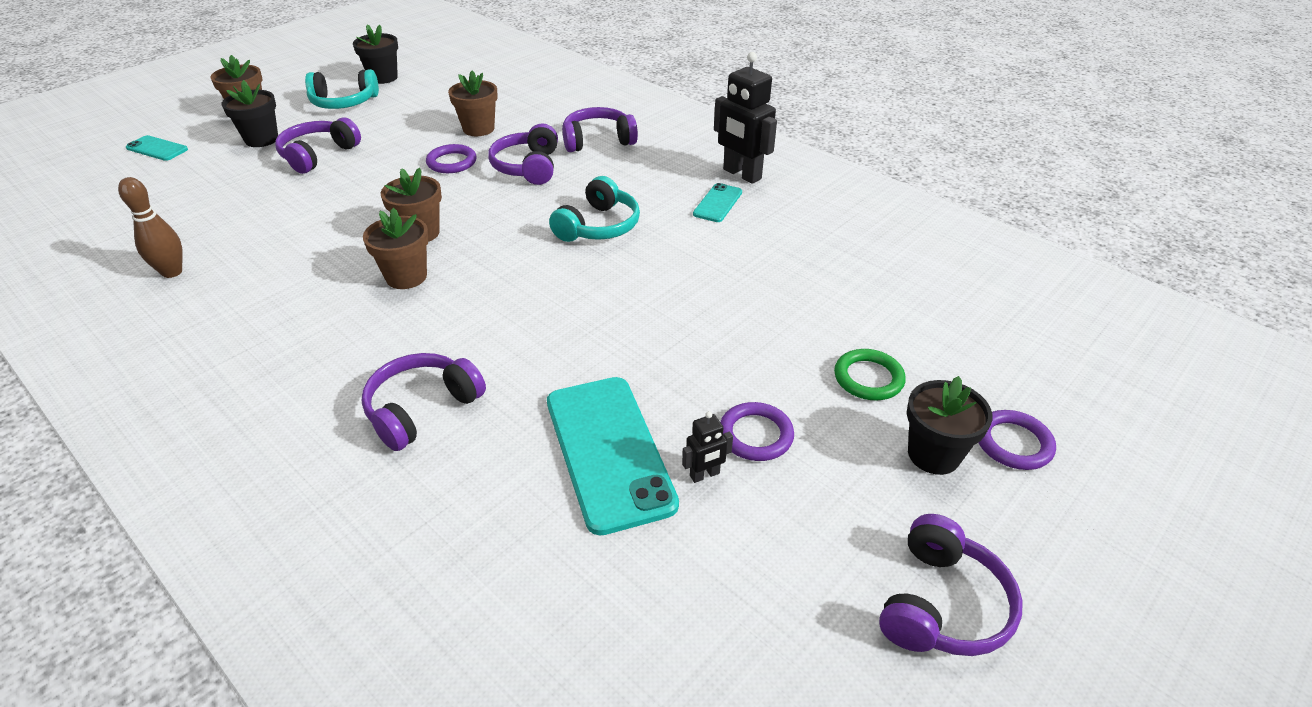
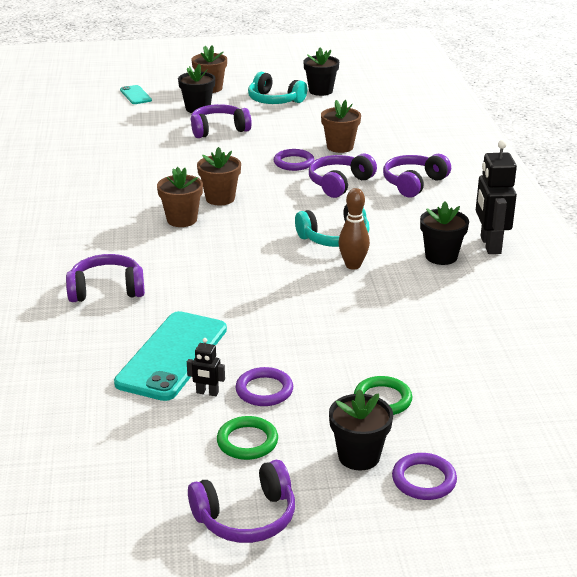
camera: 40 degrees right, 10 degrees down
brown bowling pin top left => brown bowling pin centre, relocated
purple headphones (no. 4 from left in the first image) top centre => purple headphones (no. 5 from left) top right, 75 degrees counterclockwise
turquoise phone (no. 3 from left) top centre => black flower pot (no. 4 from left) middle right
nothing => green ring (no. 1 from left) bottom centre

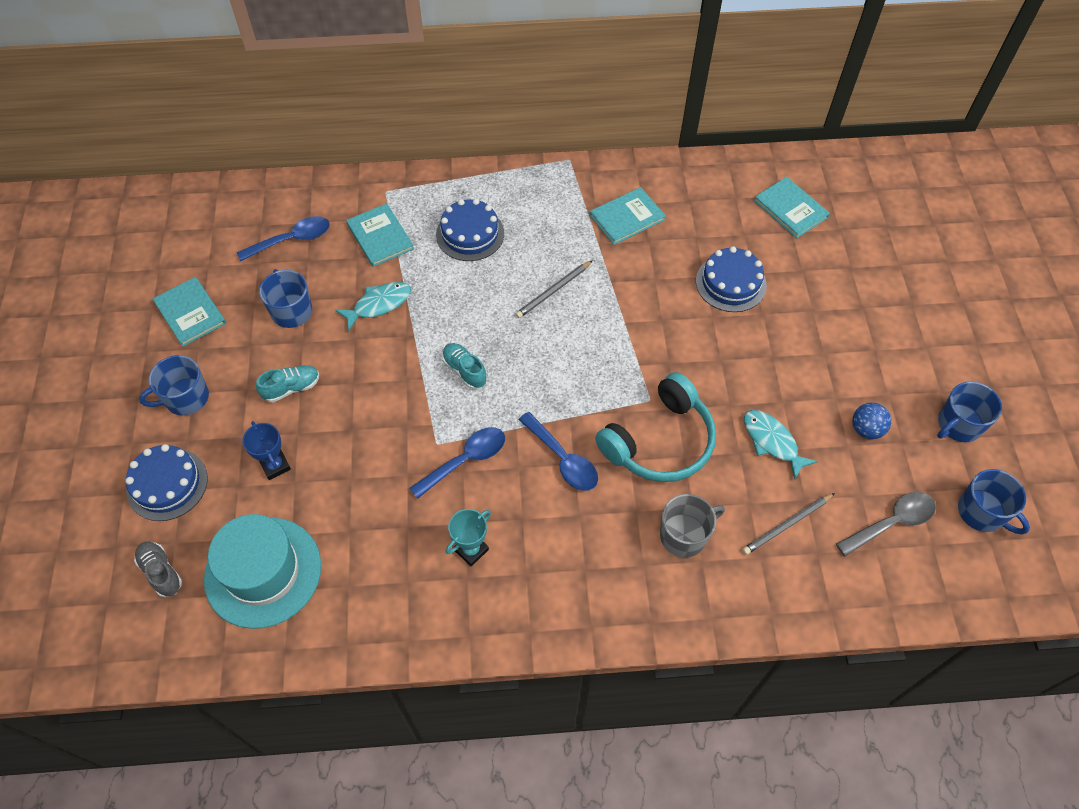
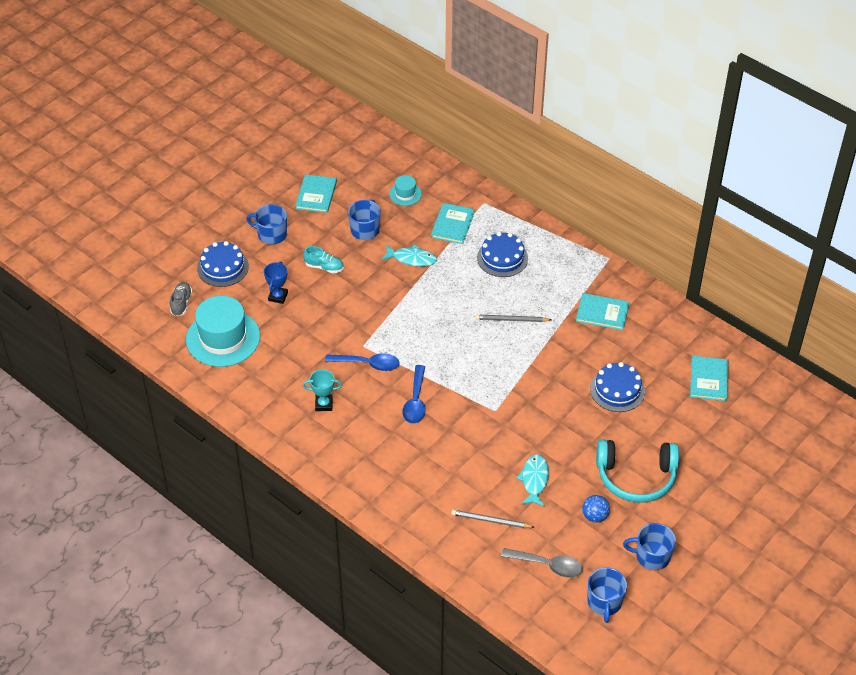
camera: 45 degrees right, 10 degrees down
blue spoon (no. 1 from left) top left => turquoise hat (no. 2 from left) top centre
turquoise shoe (no. 2 from left) centre => nothing
turquoise headphones centre => turquoise headphones bottom right, relocated
grey mug centre => nothing

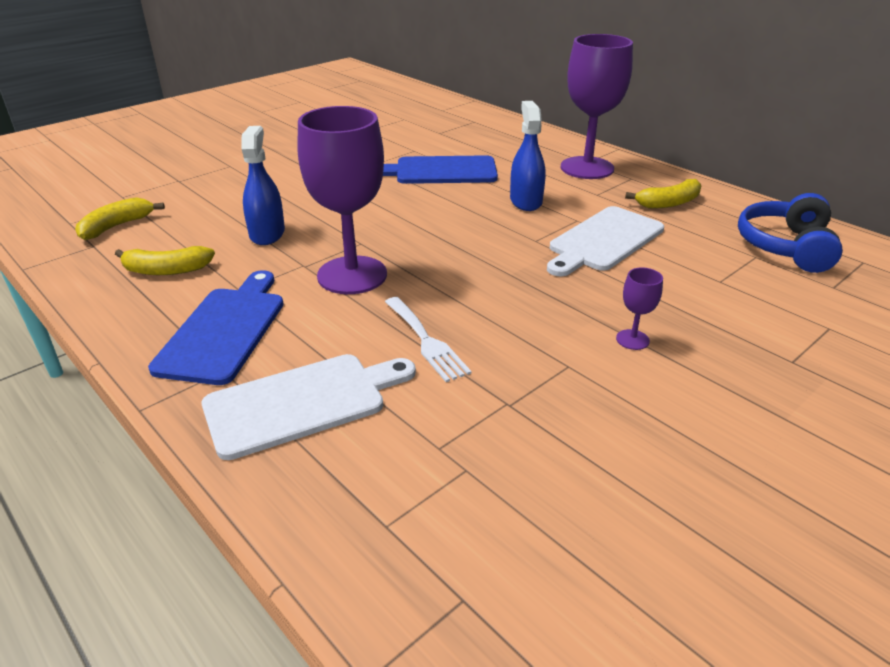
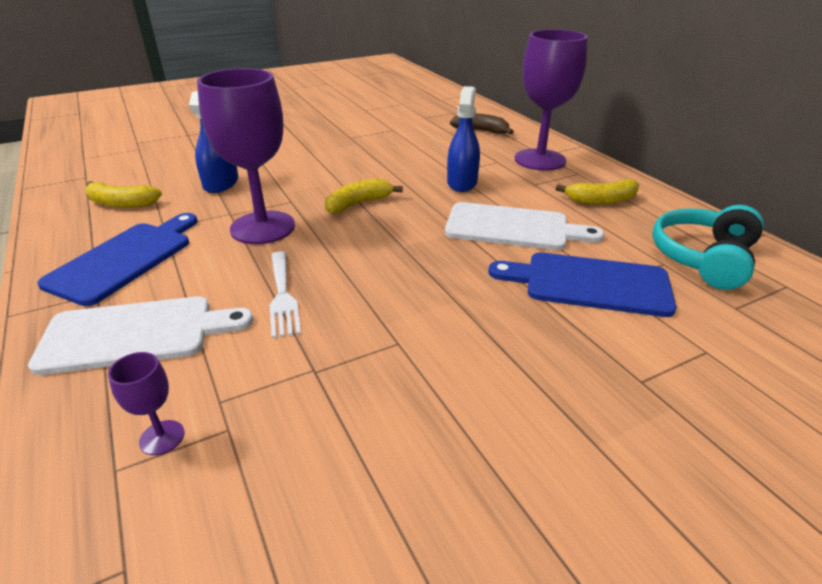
camera: 15 degrees right, 0 degrees up
yellow banana (no. 1 from left in the first image) top left => yellow banana (no. 2 from left) centre, relocated
blue cutting board (no. 2 from left) top centre => blue cutting board (no. 2 from left) middle right, relocated
white cutting board (no. 2 from left) middle right => white cutting board (no. 2 from left) centre, 135 degrees counterclockwise
purple goblet (no. 3 from left in the first image) middle right => purple goblet (no. 1 from left) bottom left, relocated
blue headphones middle right => turquoise headphones middle right
nothing => brown banana top centre

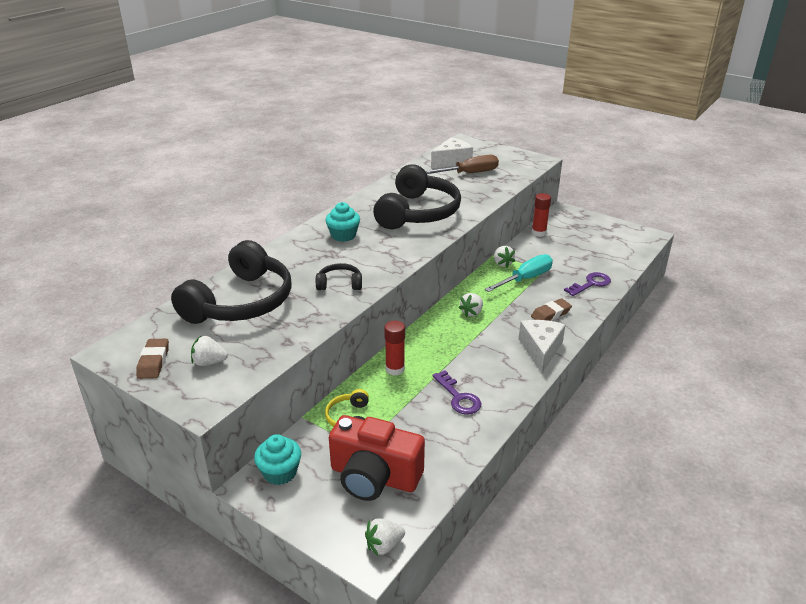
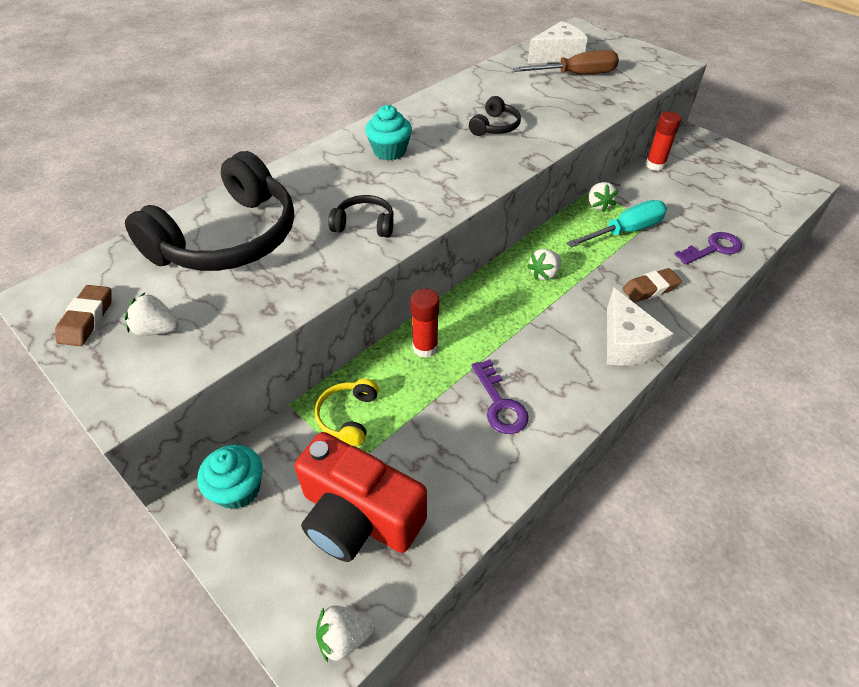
camera: 10 degrees right, 15 degrees up
black headphones (no. 3 from left) top centre, x0.43
white cheese (no. 2 from left) middle right, 150 degrees clockwise

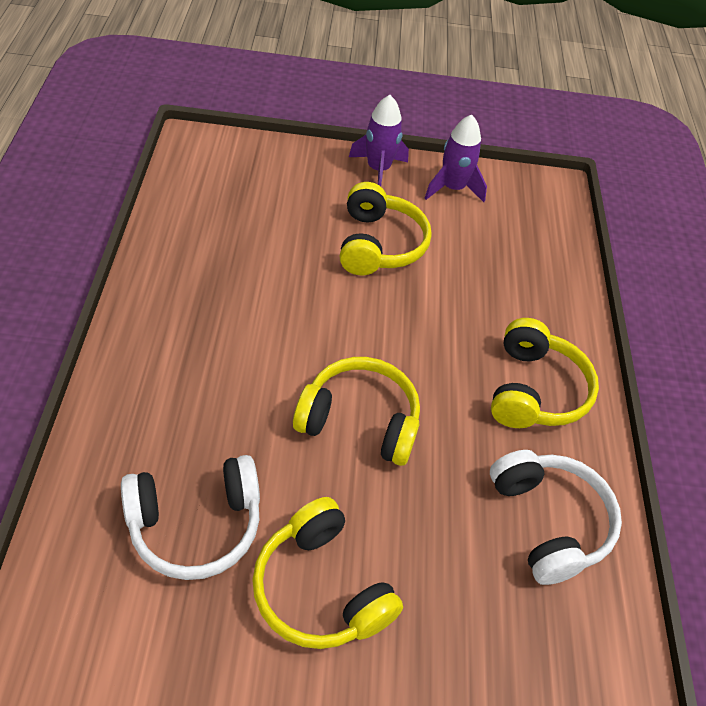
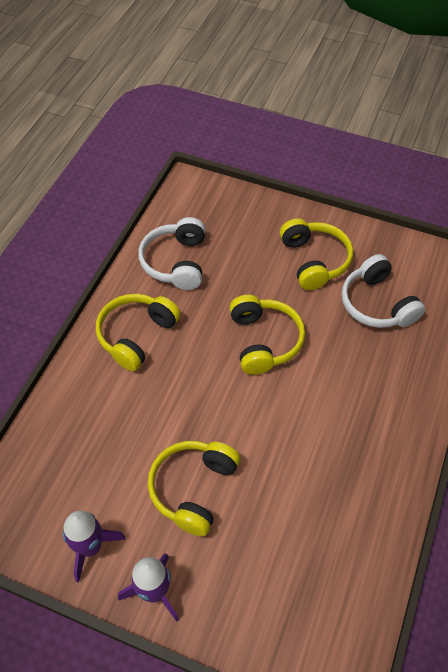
camera: 155 degrees left, 5 degrees up
white headphones (no. 1 from left in the first image) bottom left => white headphones (no. 2 from left) middle right, 120 degrees counterclockwise
yellow headphones (no. 2 from left in the first image) centre => yellow headphones (no. 3 from left) centre, 135 degrees counterclockwise

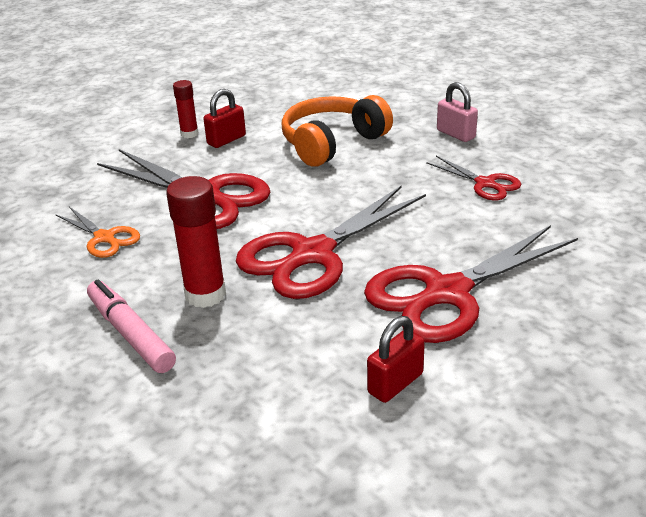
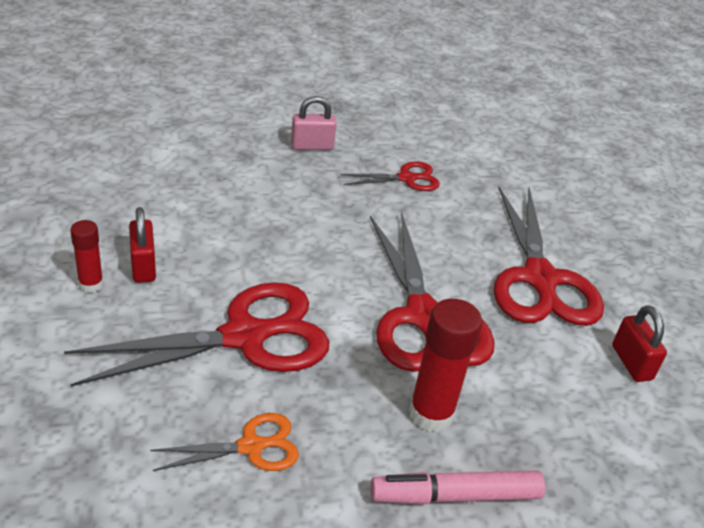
camera: 65 degrees left, 5 degrees up
orange headphones top centre => nothing

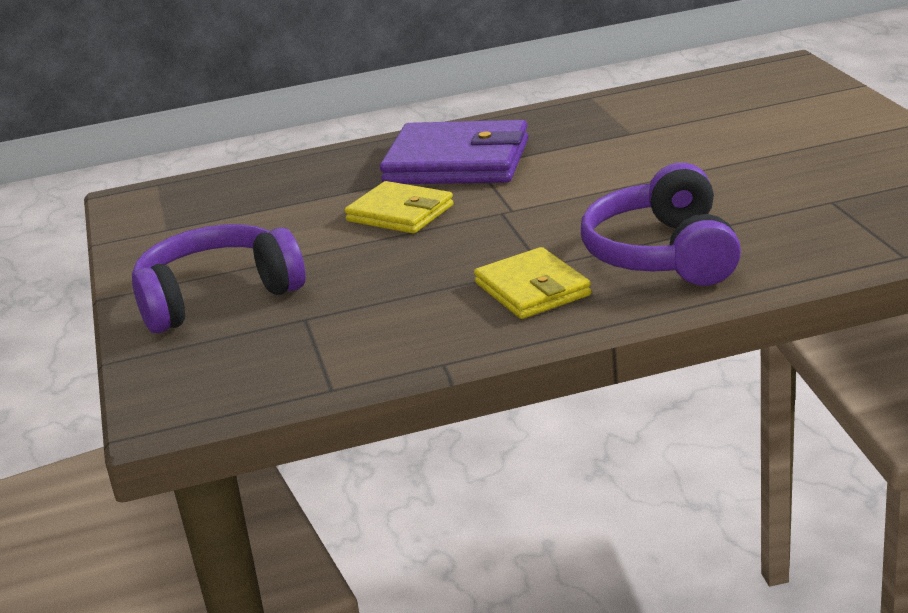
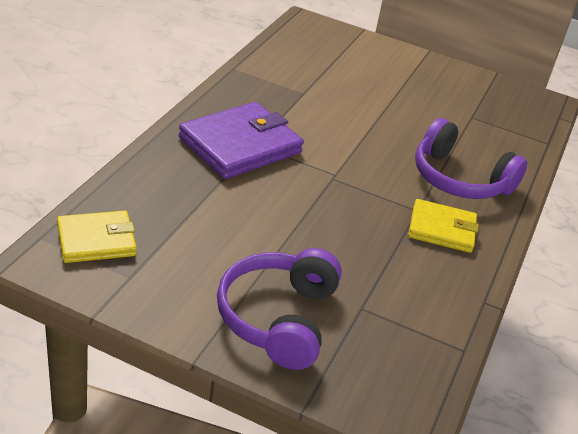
camera: 60 degrees left, 10 degrees up
yellow wallet (no. 1 from left) centre => yellow wallet (no. 1 from left) middle left, relocated

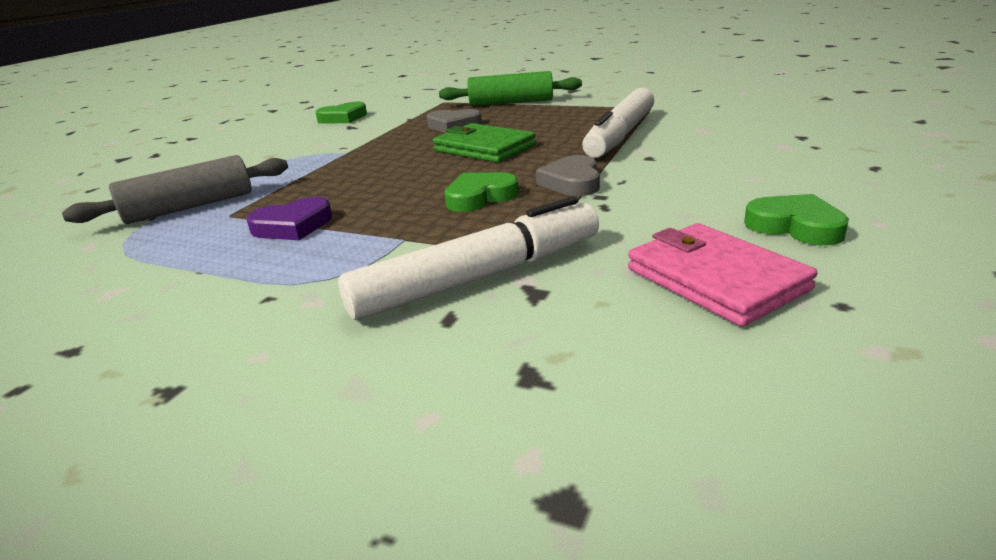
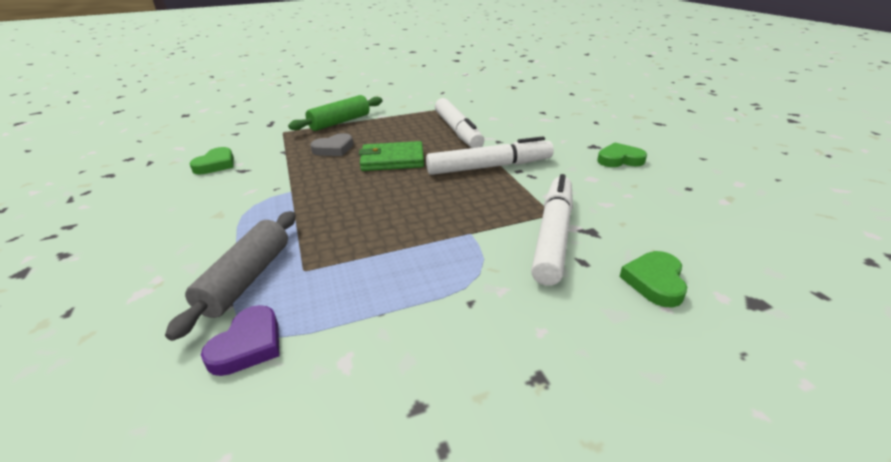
camera: 45 degrees left, 5 degrees up
purple heart middle left => purple heart bottom left, relocated
green heart (no. 2 from left in the first image) centre => green heart (no. 3 from left) middle right, relocated
grey heart (no. 2 from left) top centre => white marker (no. 2 from left) centre
pink wallet middle right => nothing

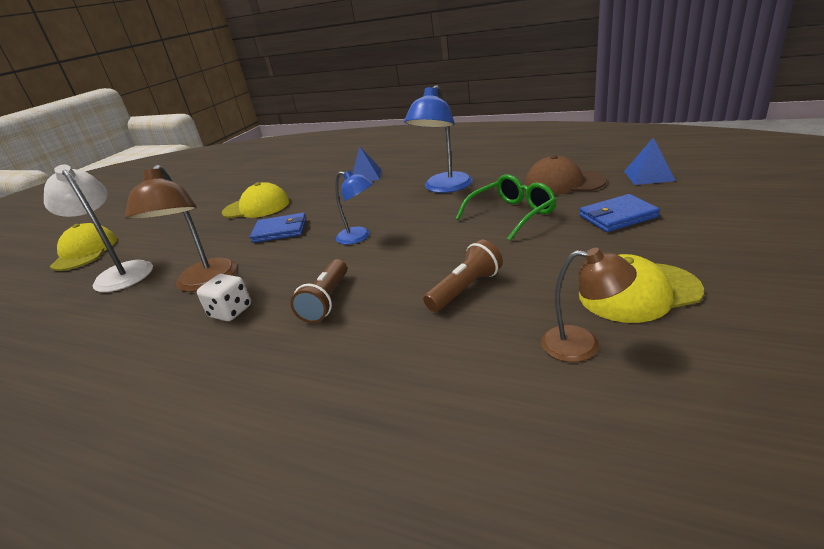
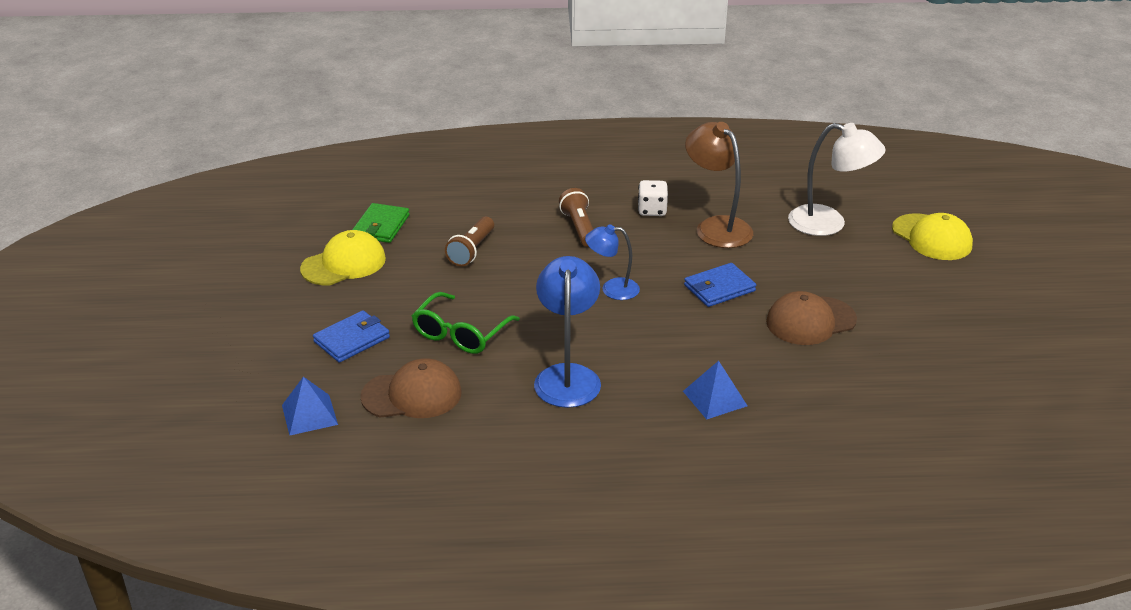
camera: 150 degrees right, 5 degrees up
yellow cap (no. 2 from left) middle left => brown cap (no. 2 from left) middle right
brown lamp (no. 2 from left) middle right => green wallet centre

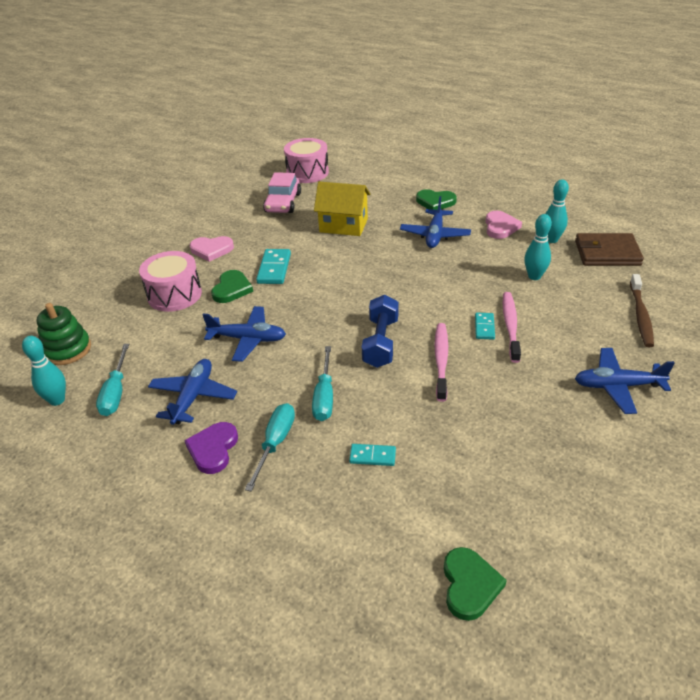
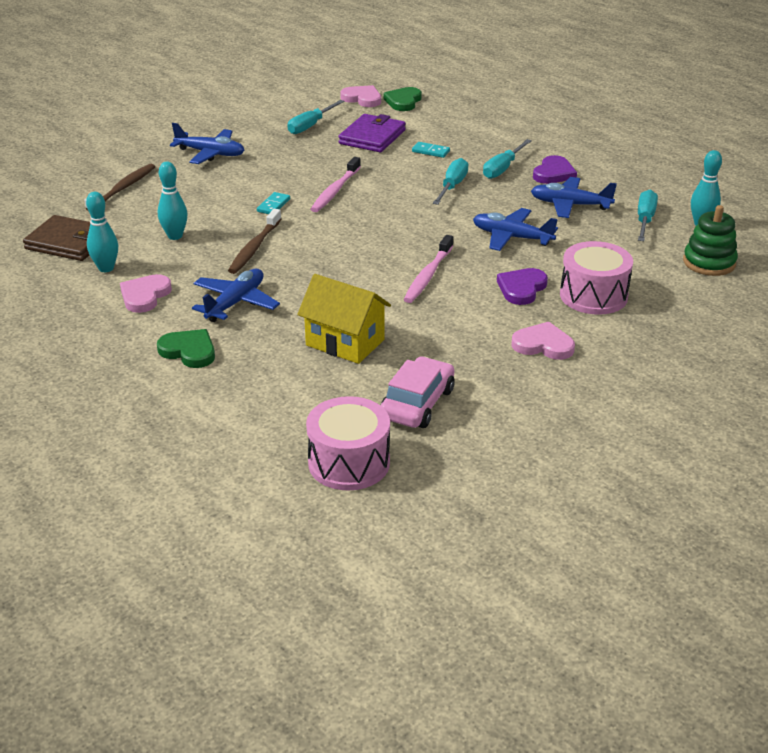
camera: 165 degrees left, 5 degrees down
blue plane (no. 1 from left in the first image) middle left => blue plane (no. 4 from left) top right, 75 degrees clockwise
green heart (no. 1 from left) middle left => purple heart (no. 1 from left) middle right
turquoise domino (no. 1 from left) centre => nothing
blue dumbbell centre => nothing
pink toothbrush (no. 2 from left) middle right => pink toothbrush (no. 2 from left) centre, relocated
nothing => brown toothbrush (no. 2 from left) top left
nothing => turquoise screwdriver (no. 1 from left) top centre
nothing => purple wallet top centre
nothing => pink heart (no. 2 from left) top centre

